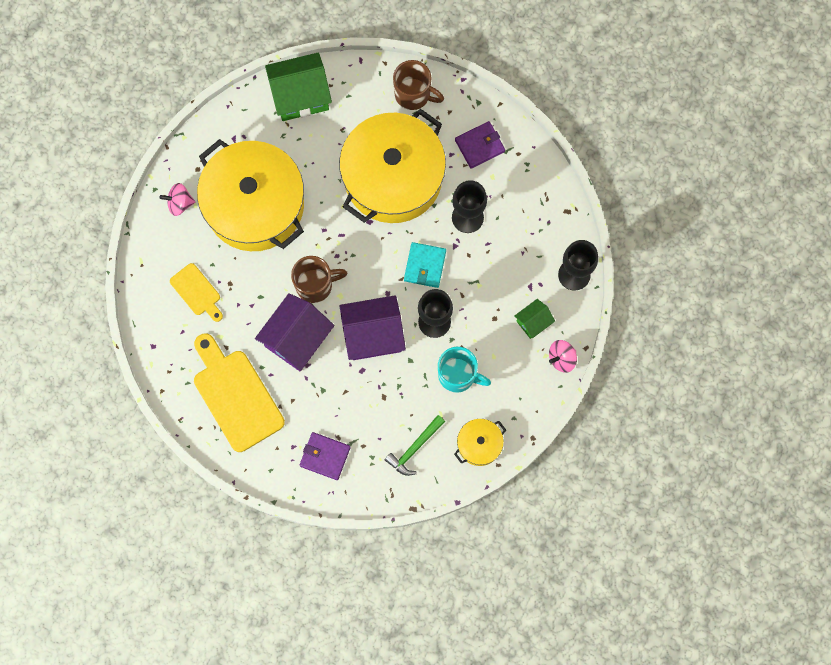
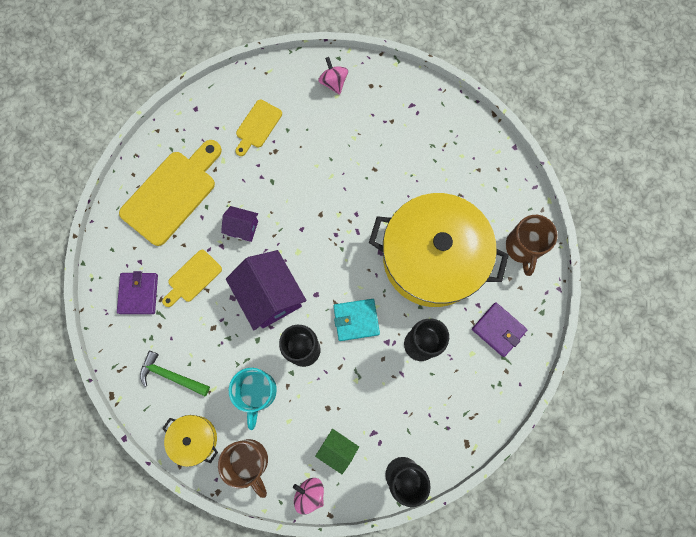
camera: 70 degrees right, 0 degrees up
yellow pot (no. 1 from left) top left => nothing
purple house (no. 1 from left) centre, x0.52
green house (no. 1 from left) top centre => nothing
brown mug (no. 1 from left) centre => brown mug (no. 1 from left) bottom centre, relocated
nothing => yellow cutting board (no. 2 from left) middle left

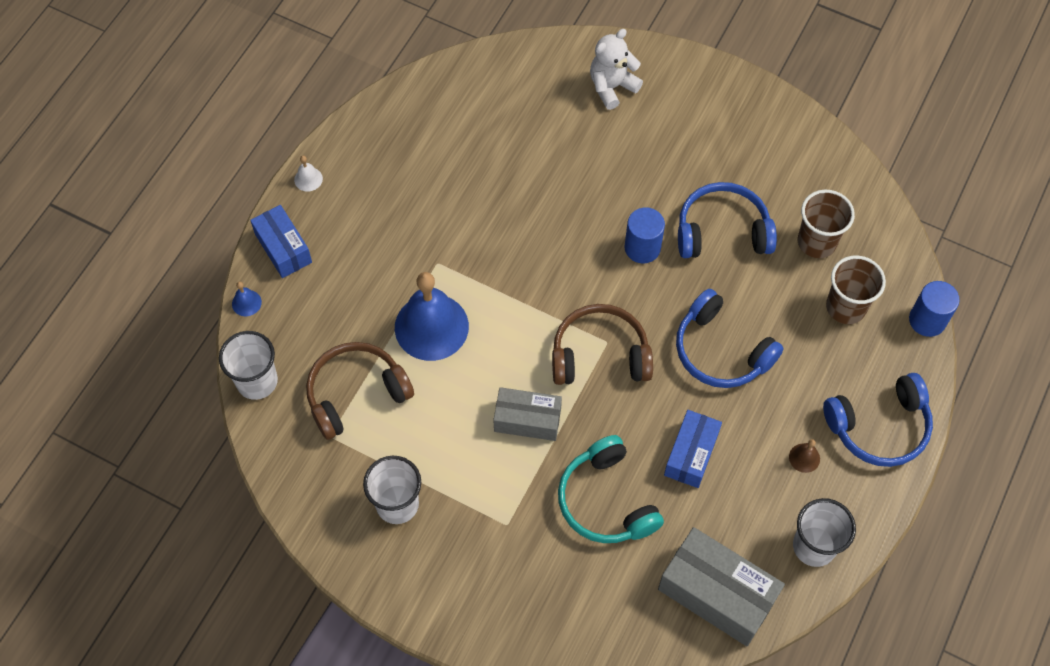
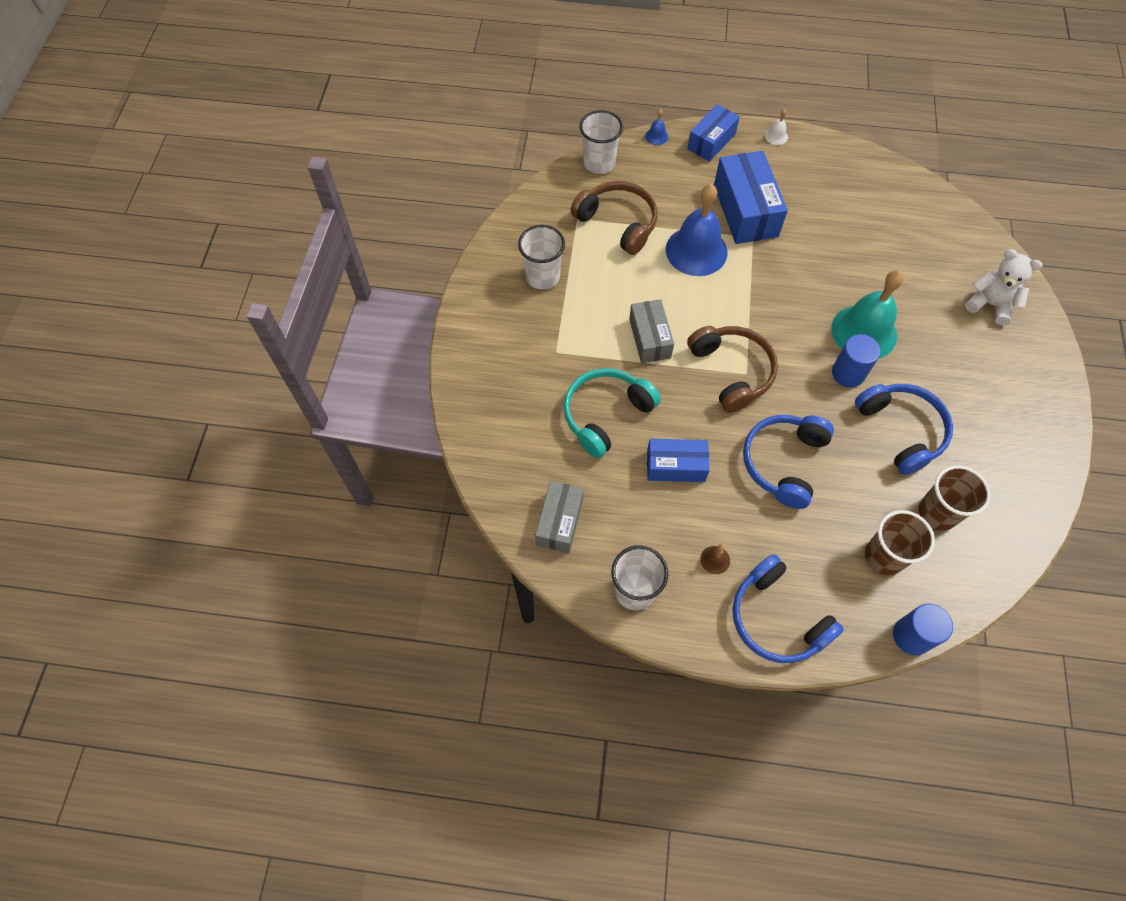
camera: 70 degrees right, 0 degrees up
grey box (no. 2 from left in the first image) bottom right => grey box (no. 1 from left) centre, x0.63
nothing => blue box (no. 3 from left) top right
nothing => turquoise bell middle right

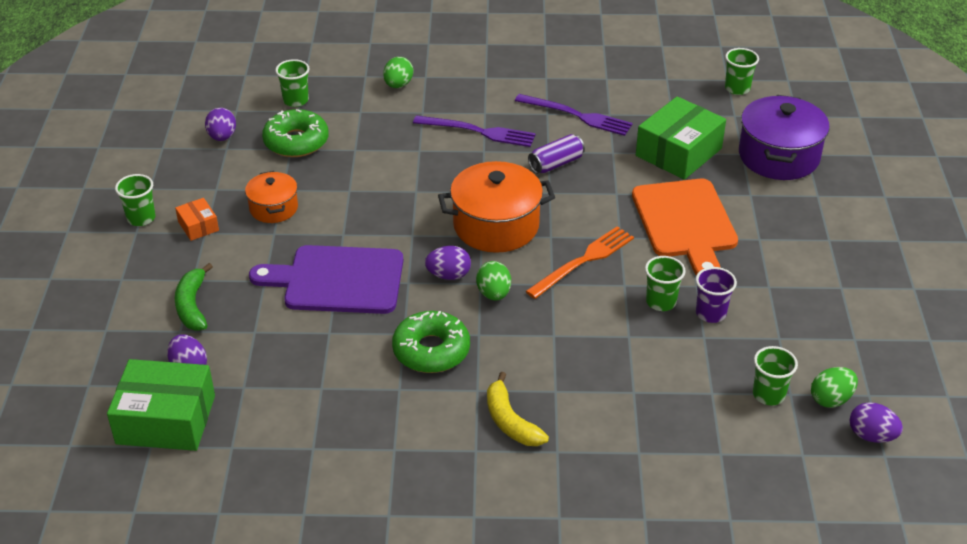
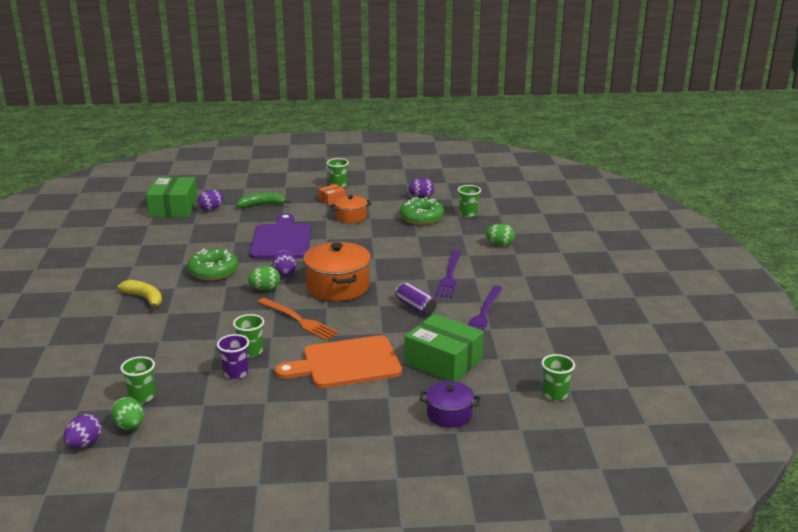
camera: 85 degrees right, 15 degrees down
yellow banana bottom centre => yellow banana middle left, 75 degrees clockwise
purple pot top right => purple pot bottom centre, x0.57

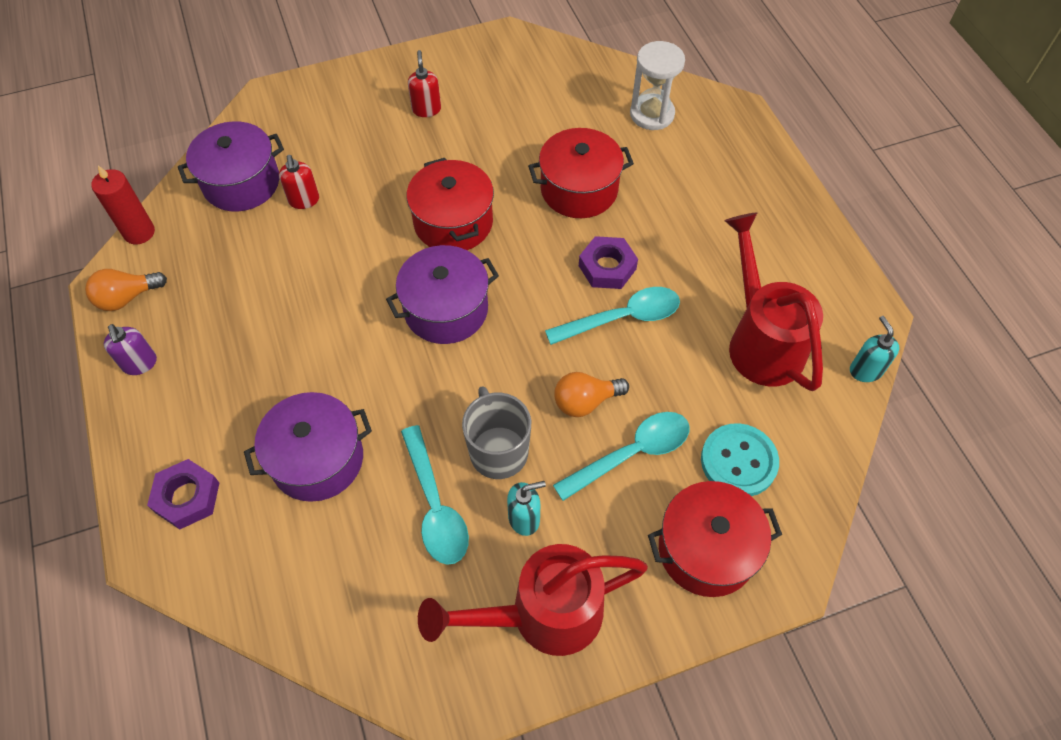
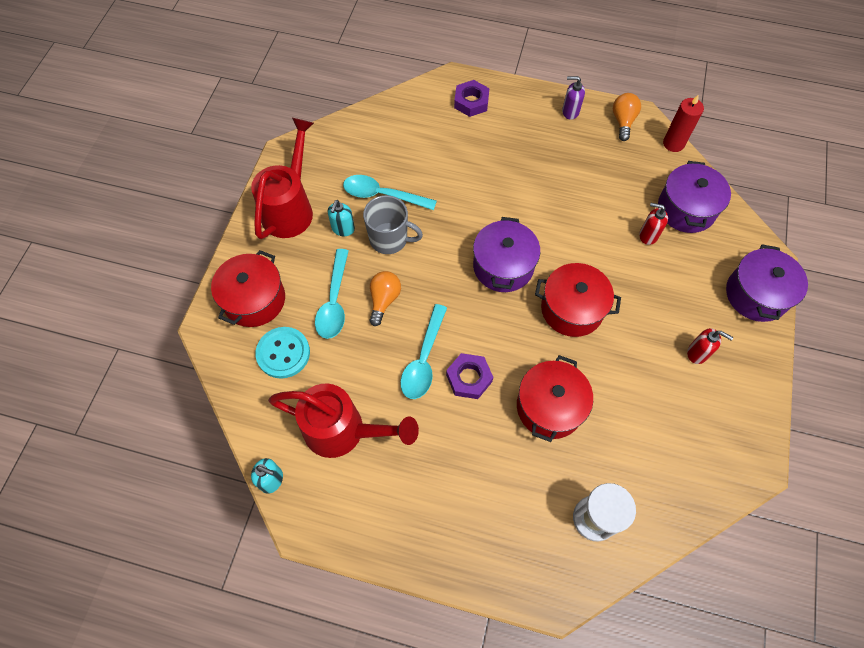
camera: 125 degrees right, 5 degrees up
purple pot (no. 2 from left in the first image) middle left => purple pot (no. 3 from left) middle right, relocated

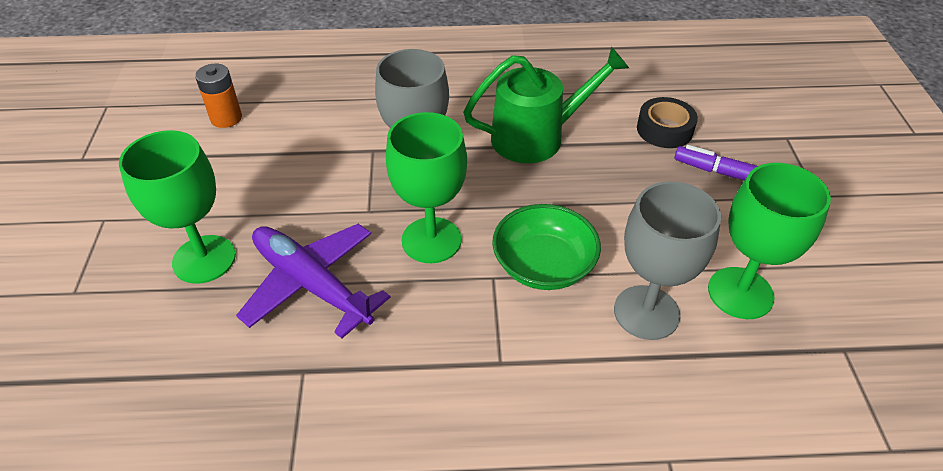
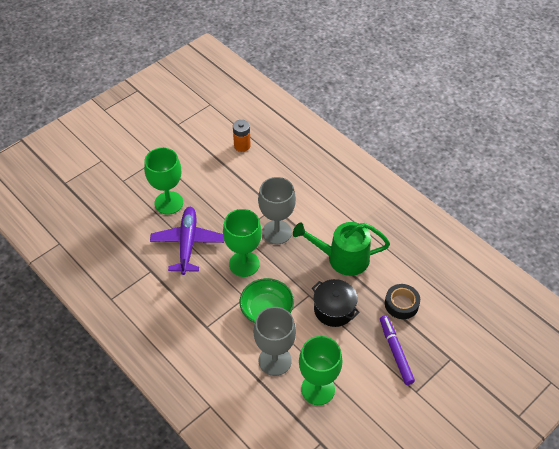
camera: 50 degrees right, 5 degrees up
green watering can top centre => green watering can centre, 150 degrees clockwise
nothing => black pot bottom centre

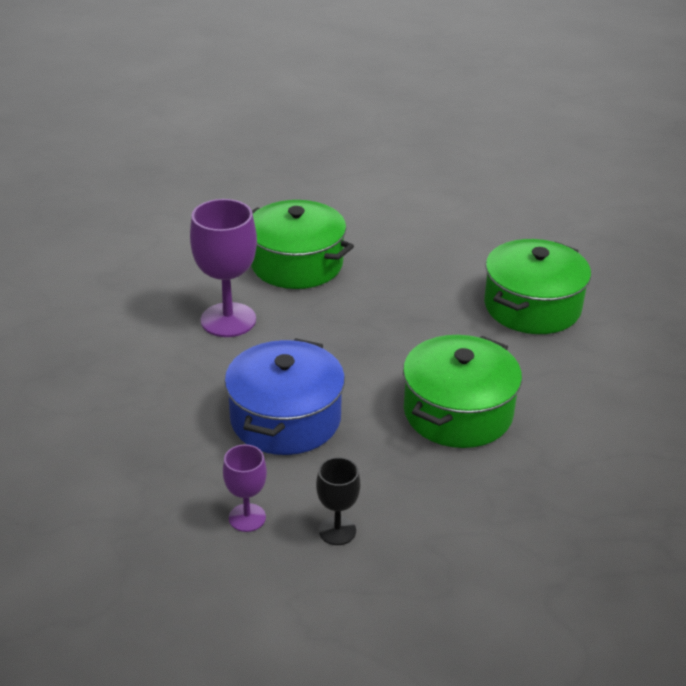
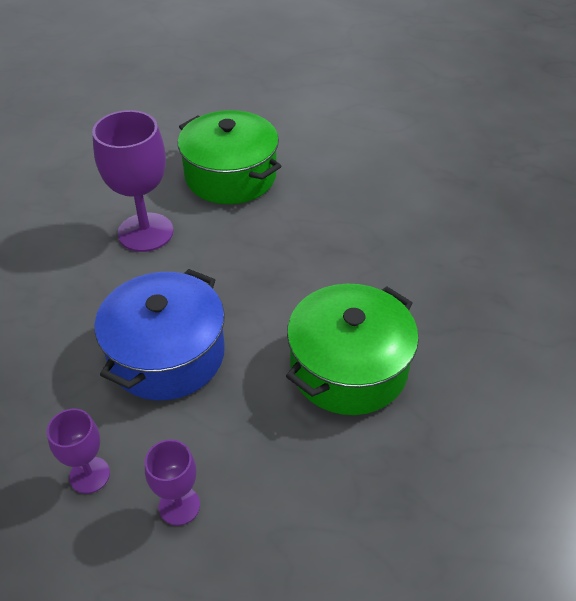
camera: 10 degrees right, 10 degrees up
black goblet bottom centre => purple goblet (no. 3 from left) bottom left
green pot (no. 3 from left) middle right => nothing

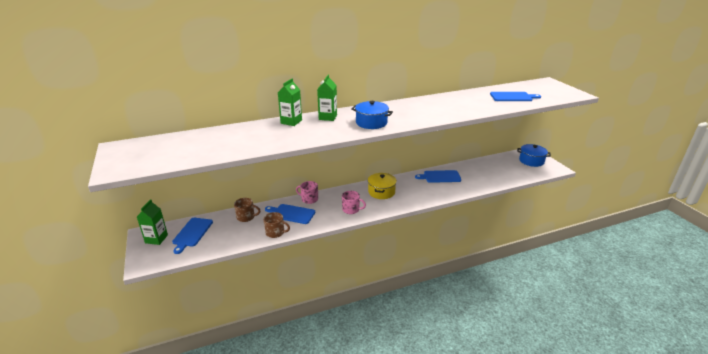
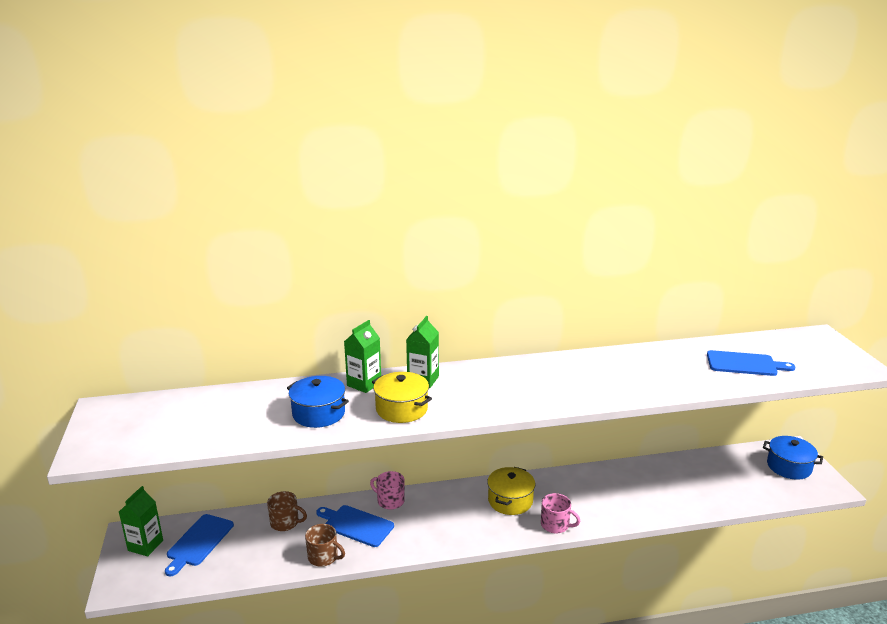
camera: 10 degrees right, 5 degrees down
pink mug (no. 2 from left) centre => pink mug (no. 2 from left) bottom centre, relocated
blue pot (no. 1 from left) top centre => blue pot (no. 1 from left) centre, relocated
blue cutting board (no. 3 from left) centre => nothing
nothing => yellow pot (no. 1 from left) centre

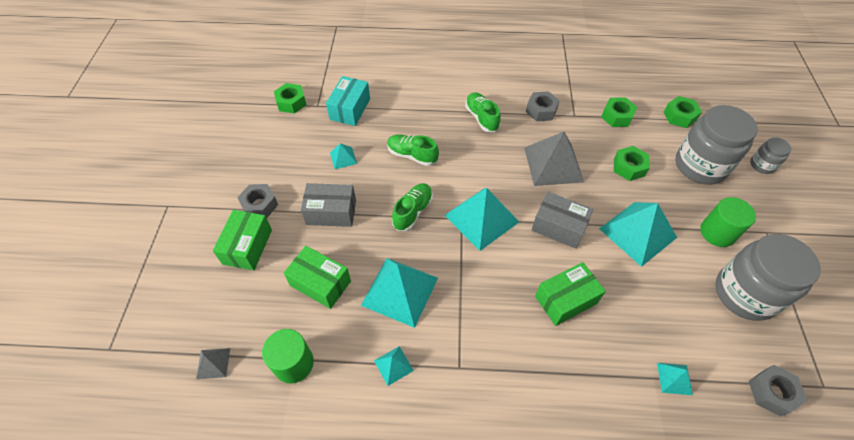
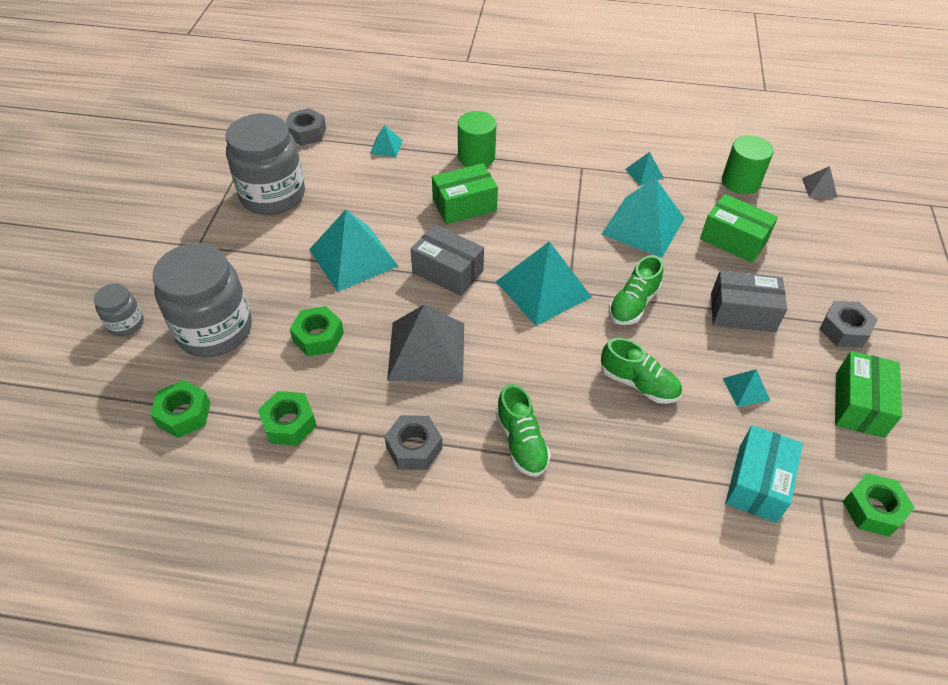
camera: 175 degrees left, 5 degrees down
green box (no. 1 from left in the first image) middle left => green box (no. 3 from left) middle right, relocated
green cylinder (no. 2 from left in the first image) middle right => green cylinder (no. 1 from left) top centre, relocated

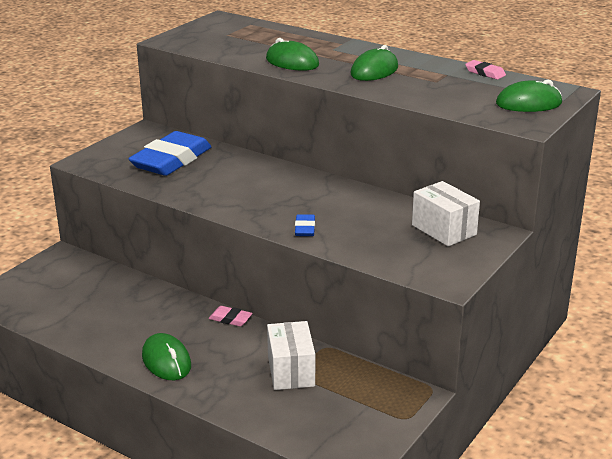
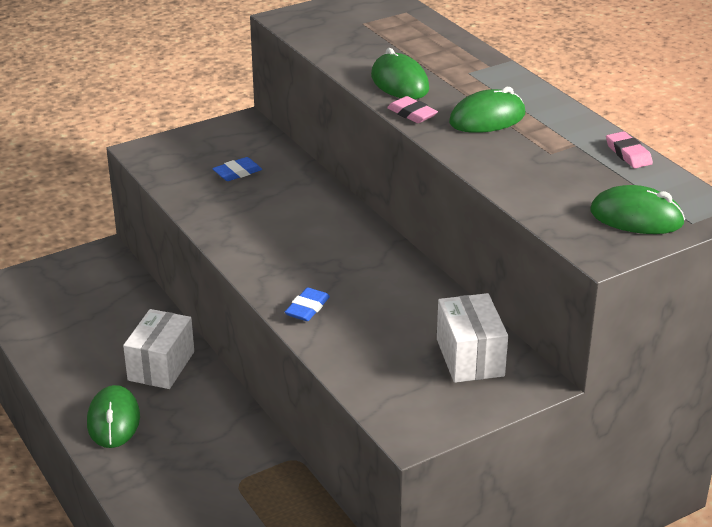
camera: 25 degrees right, 5 degrees up
blue eraser (no. 1 from left) middle left => blue eraser (no. 1 from left) top left, x0.43
pink eraser (no. 1 from left) bottom centre => pink eraser (no. 1 from left) top centre, relocated
white box (no. 1 from left) bottom centre => white box (no. 1 from left) middle left, relocated

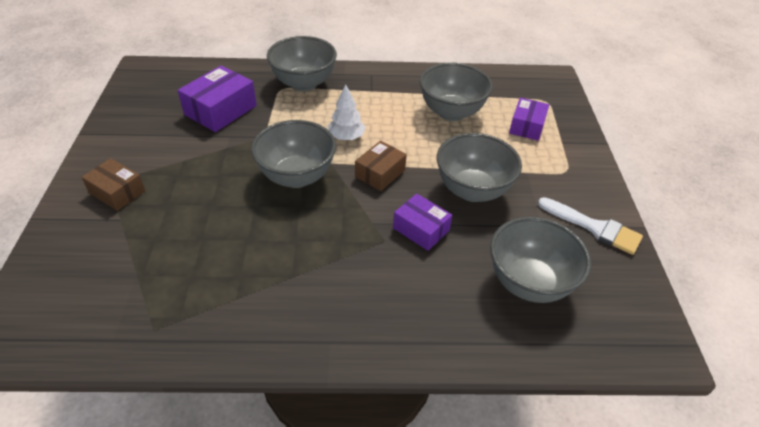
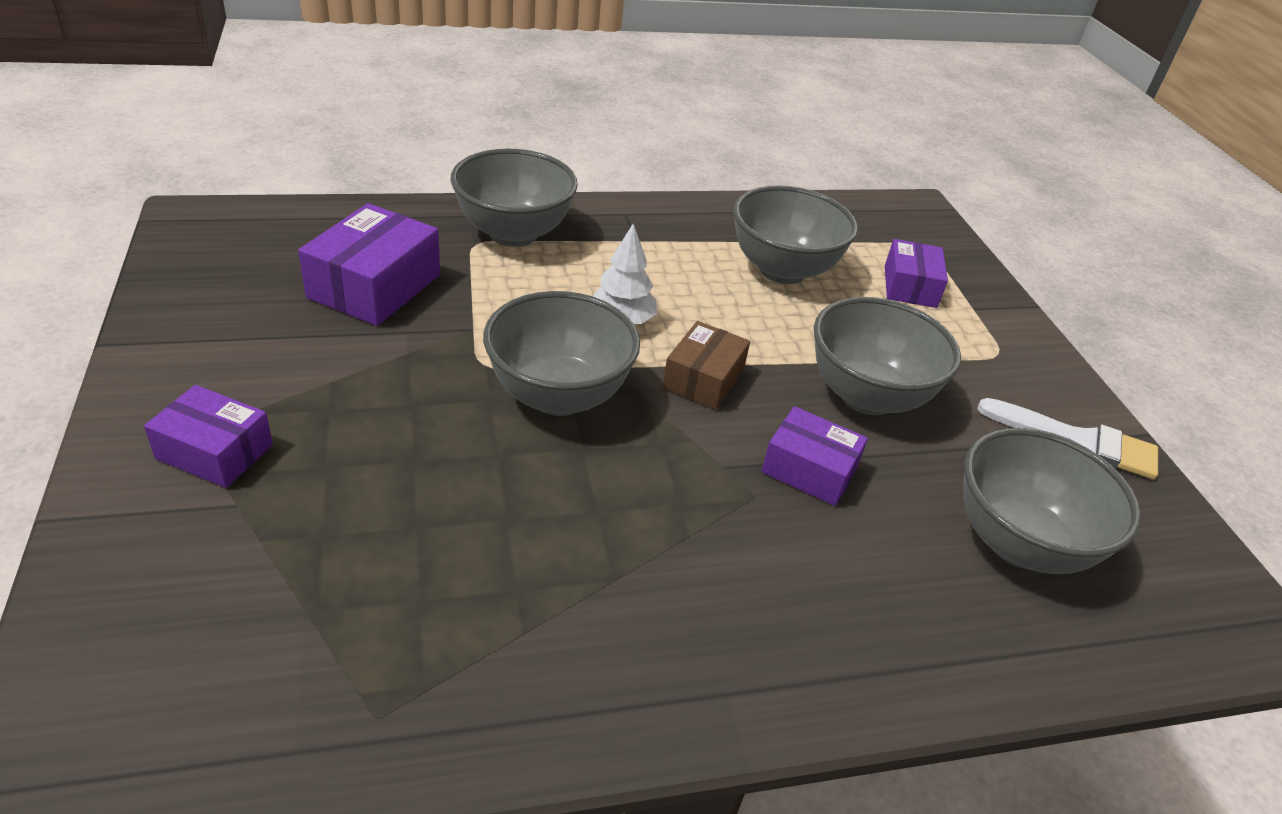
camera: 15 degrees left, 5 degrees down
brown box (no. 1 from left) middle left => purple box (no. 1 from left) middle left

